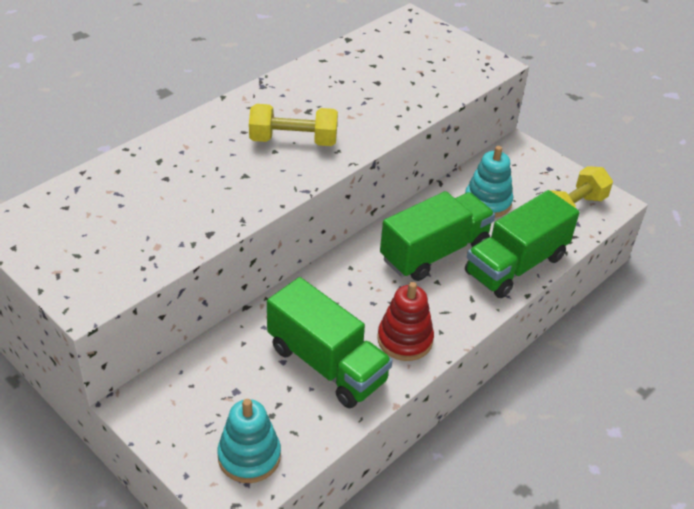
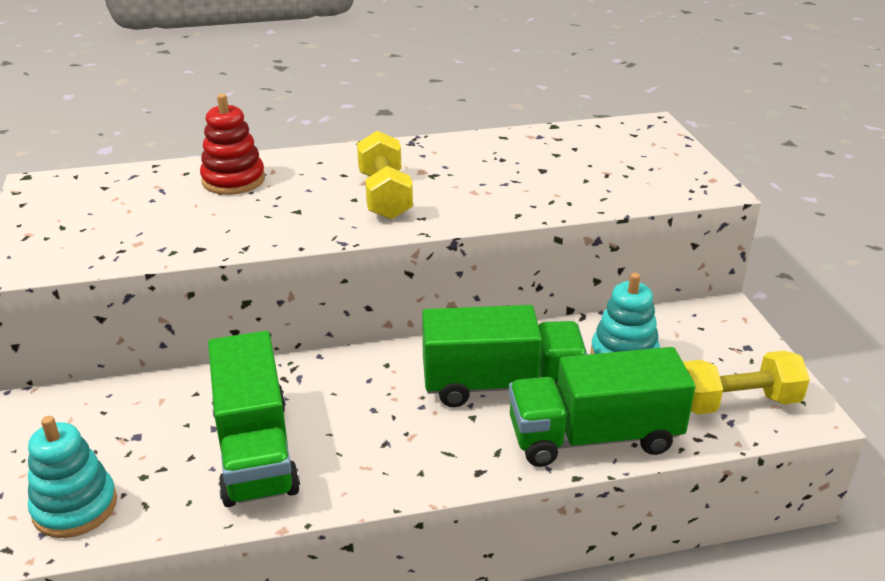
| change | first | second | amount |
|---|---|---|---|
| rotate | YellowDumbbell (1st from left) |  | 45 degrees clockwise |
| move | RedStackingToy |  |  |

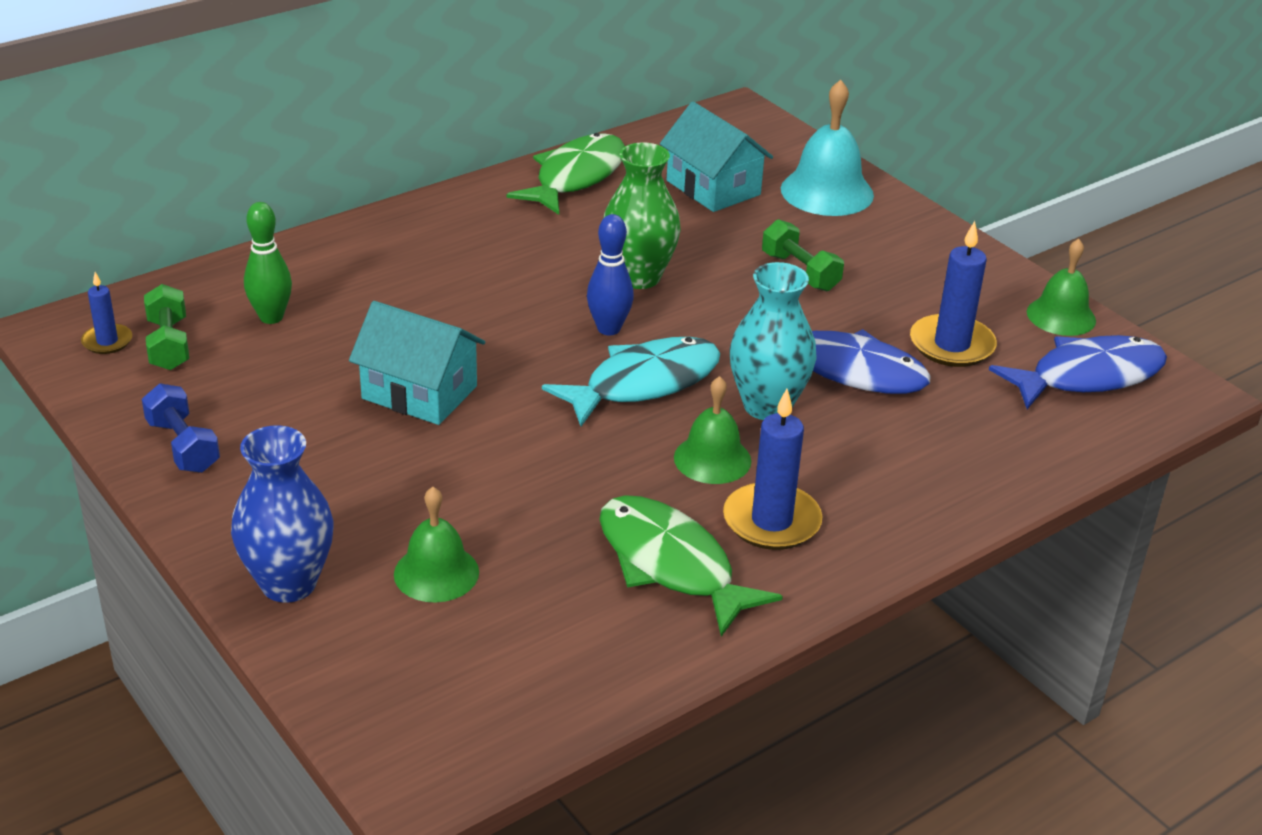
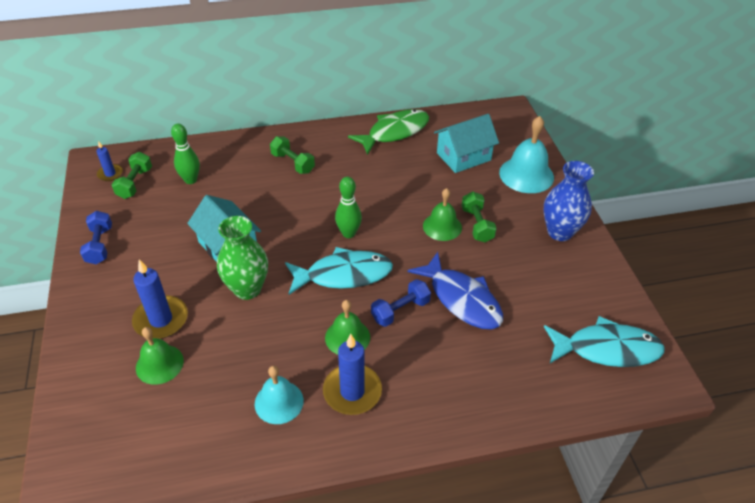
| change | first | second | amount |
|---|---|---|---|
| move | BlueVase |  |  |
| recolor | BlueBowlingPin | GreenBowlingPin (2nd from left) |  |
| replace | GreenFish (2nd from left) | TurquoiseBell (1st from left) |  |
| move | GreenVase |  |  |
| rotate | TurquoiseHouse (2nd from left) |  | 75 degrees clockwise |
| replace | TurquoiseVase | BlueDumbbell (2nd from left) |  |
| move | BlueCandle (3rd from left in the first image) | BlueCandle (2nd from left) |  |
| recolor | BlueFish (2nd from left) | TurquoiseFish (2nd from left) |  |
| move | GreenBell (3rd from left) |  |  |
| insert |  | GreenDumbbell (2nd from left) |  |

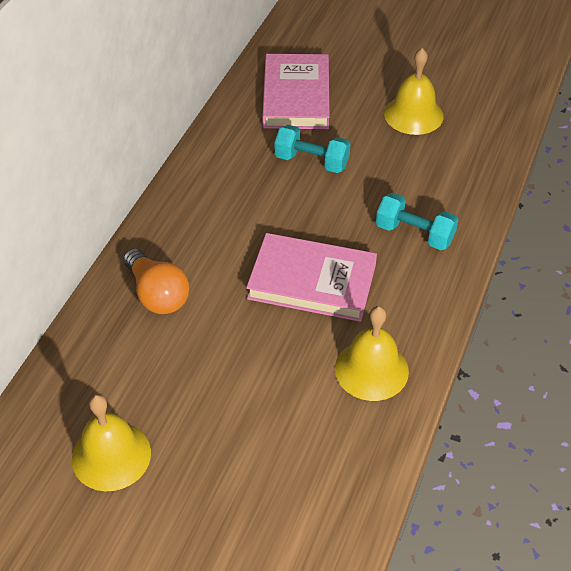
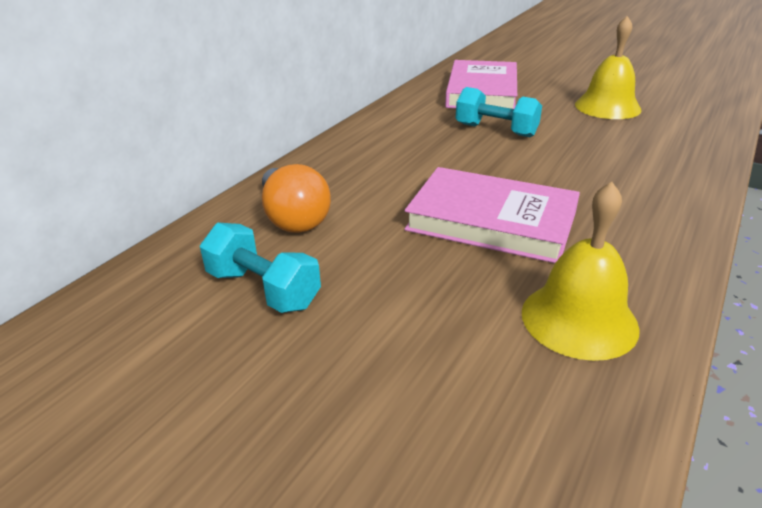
| change | first | second | amount |
|---|---|---|---|
| delete | YellowBell (1st from left) |  |  |
| move | TurquoiseDumbbell (2nd from left in the first image) | TurquoiseDumbbell (1st from left) |  |

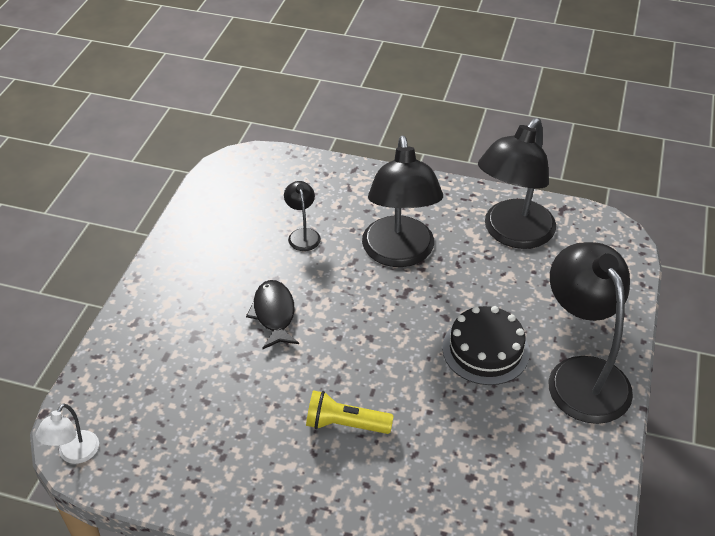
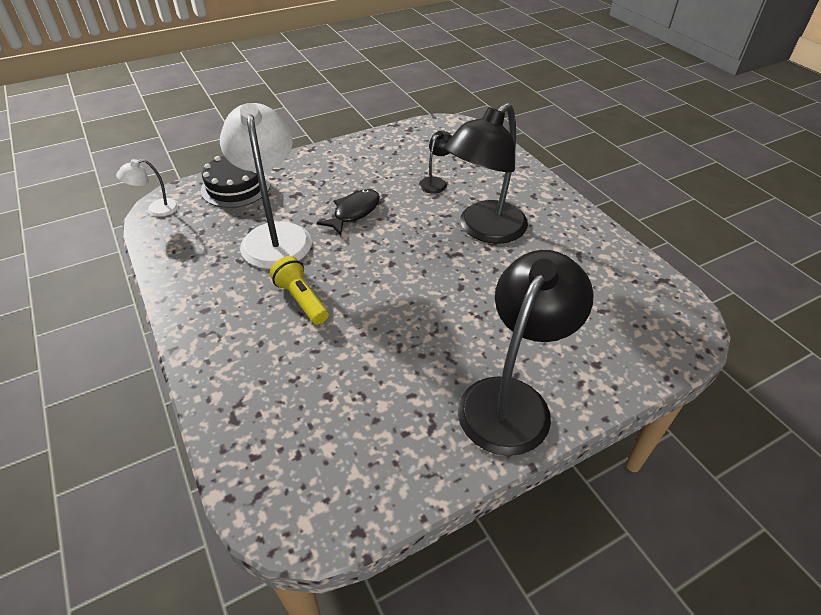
| change | first | second | amount |
|---|---|---|---|
| move | BlackCake |  |  |
| delete | BlackLamp (3rd from left) |  |  |
| insert |  | WhiteLamp (2nd from left) |  |

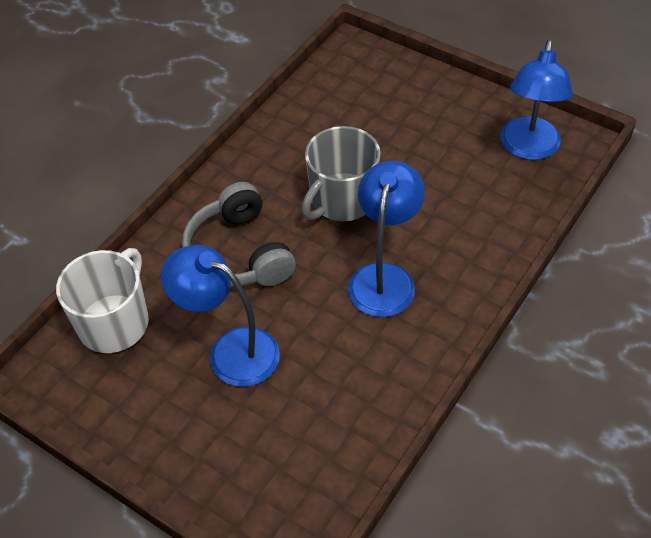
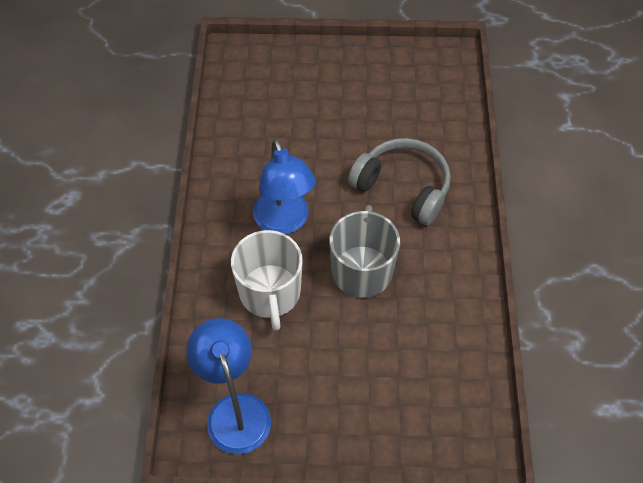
| change | first | second | amount |
|---|---|---|---|
| move | WhiteMug |  |  |
| delete | BlueLamp (1st from left) |  |  |

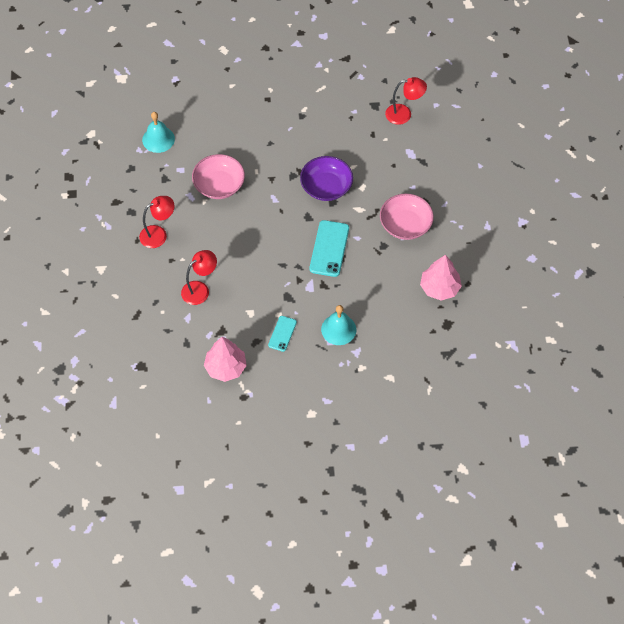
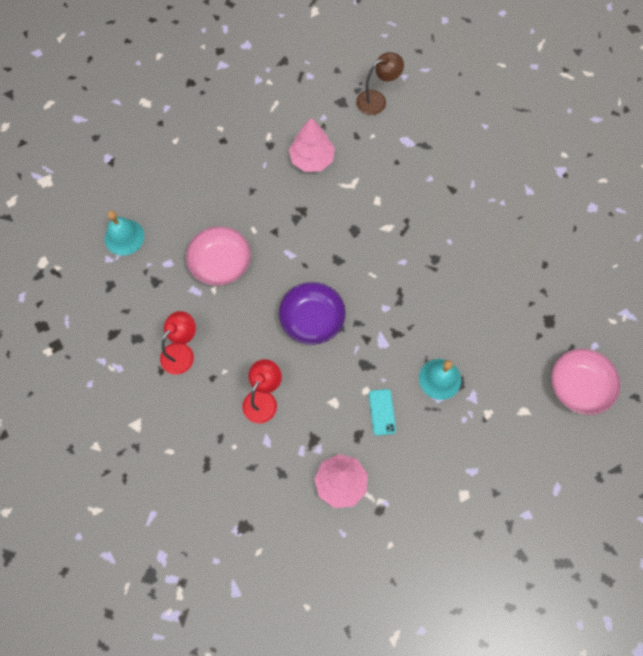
| change | first | second | amount |
|---|---|---|---|
| move | PurpleBowl |  |  |
| delete | TurquoisePhone (2nd from left) |  |  |
| move | PinkBowl (2nd from left) |  |  |
| recolor | RedLamp (3rd from left) | BrownLamp |  |
| move | PinkTree (2nd from left in the first image) | PinkTree (1st from left) |  |

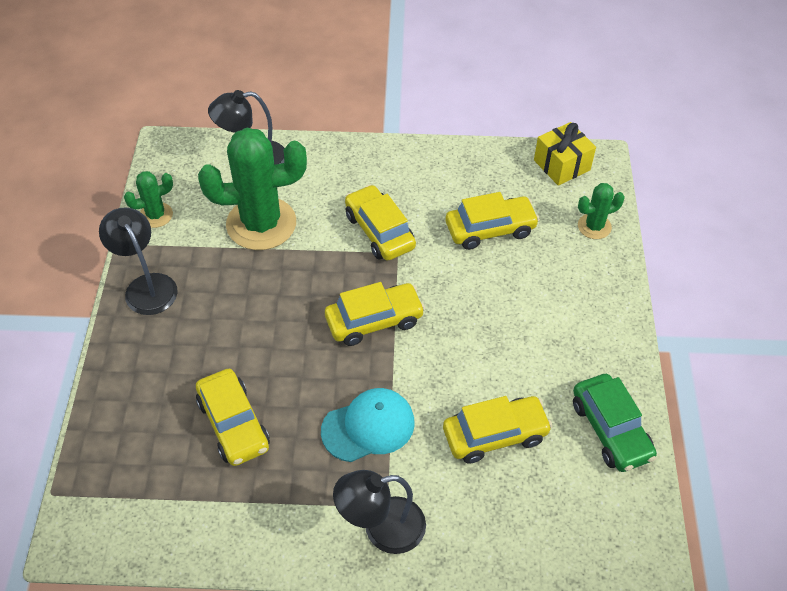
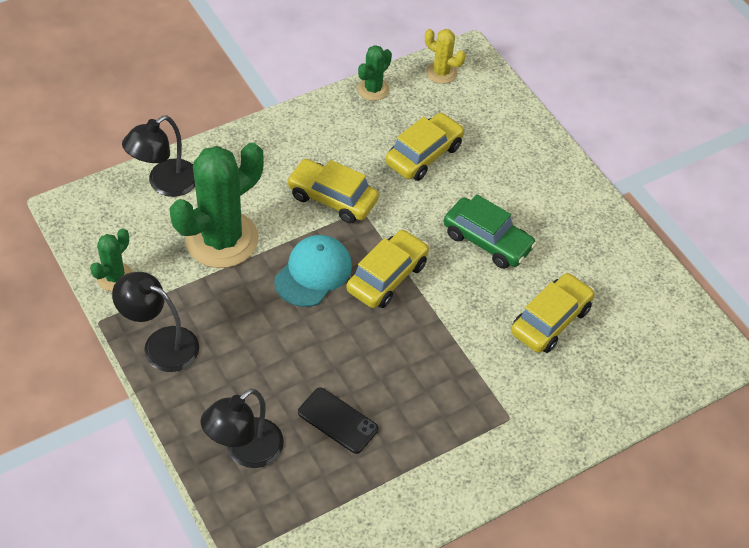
| change | first | second | amount |
|---|---|---|---|
| replace | YellowCar (1st from left) | BlackPhone |  |
| move | TurquoiseCap |  |  |
| move | BlackLamp (3rd from left) |  |  |
| replace | YellowGift | YellowCactus |  |
| move | GreenCar |  |  |
| move | GreenCactus (3rd from left) |  |  |

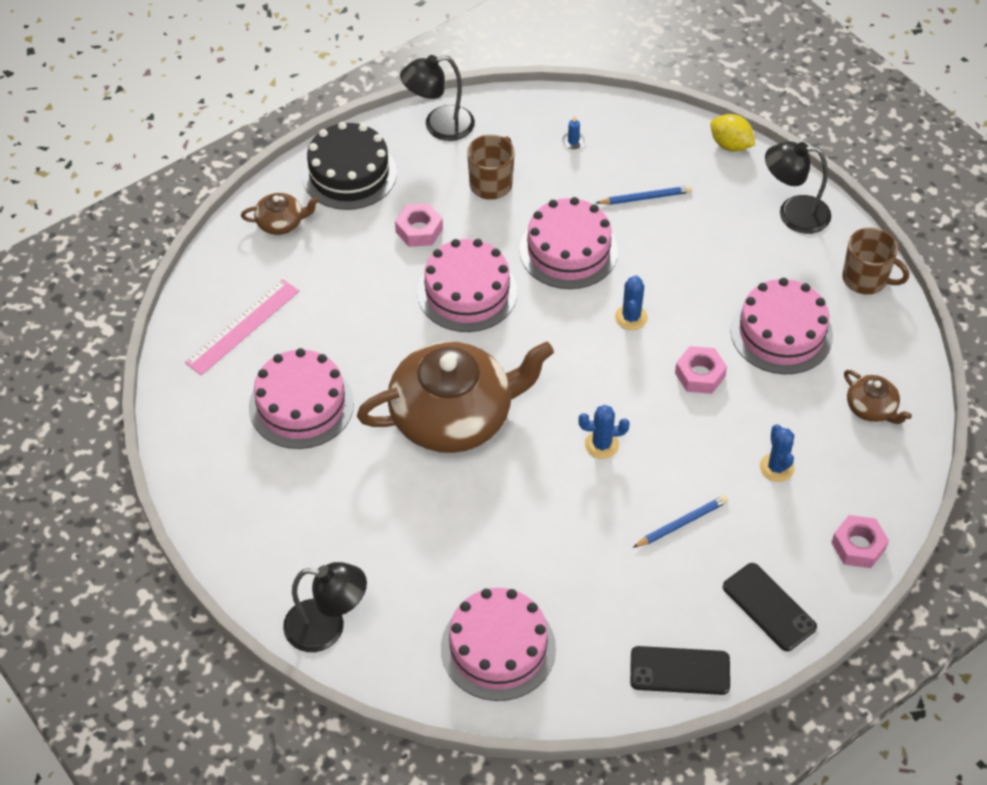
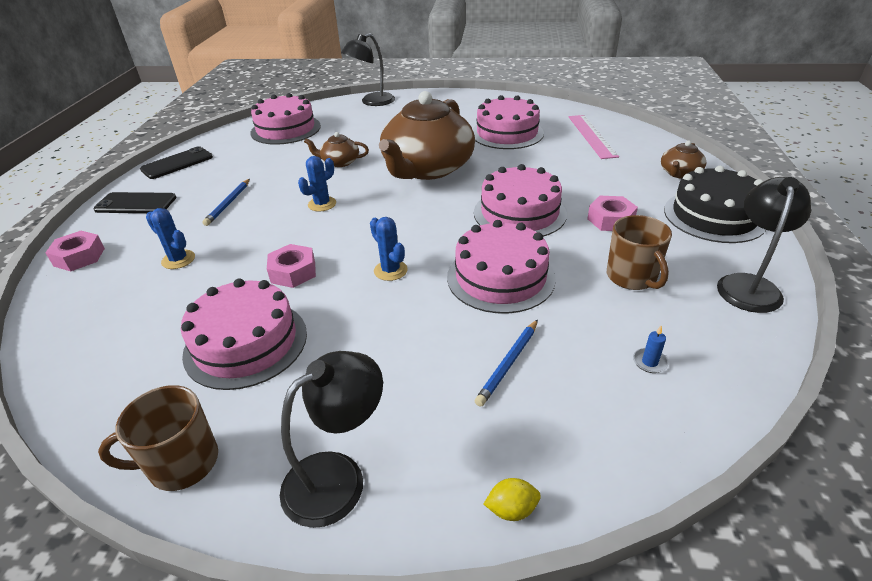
| change | first | second | amount |
|---|---|---|---|
| resize | YellowLemon |  | x0.63 |
| move | BrownTeapot (3rd from left in the first image) | BrownTeapot (1st from left) |  |

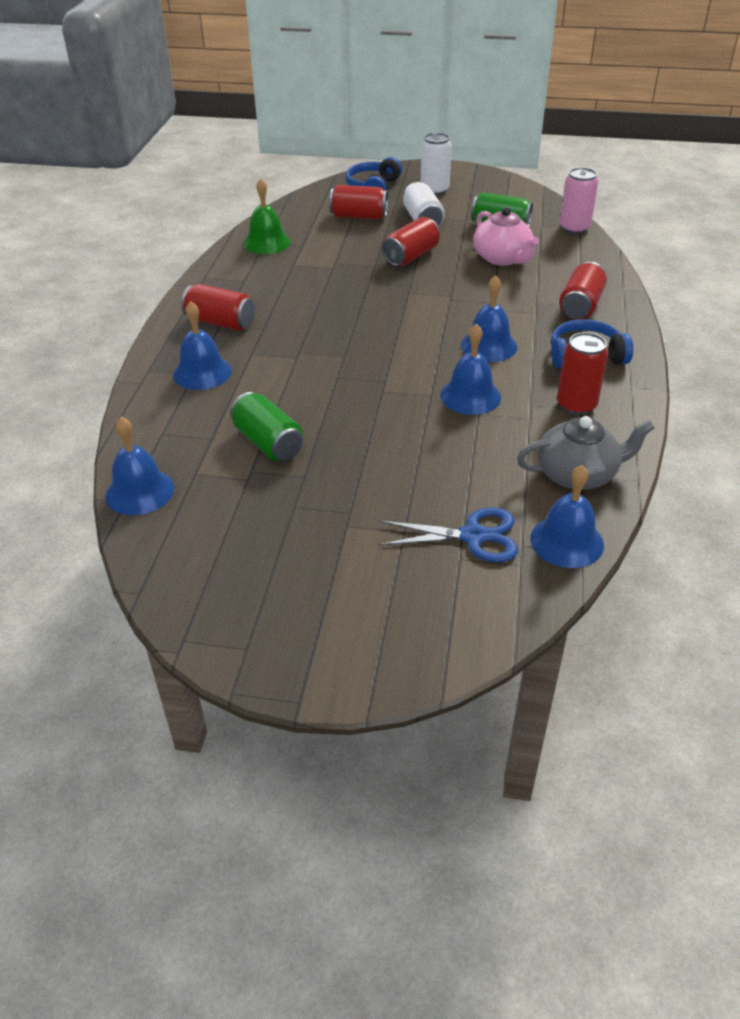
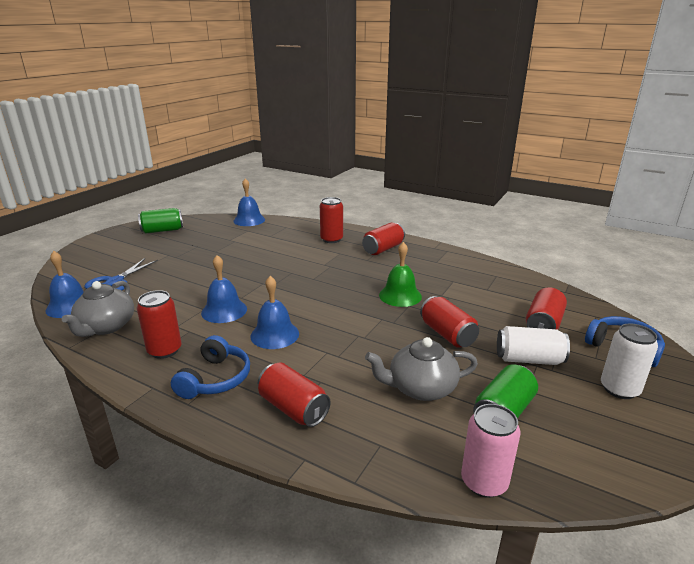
| change | first | second | amount |
|---|---|---|---|
| replace | BlueBell (2nd from left) | RedCan (3rd from left) |  |
| move | GreenCan (1st from left) |  |  |
| move | GreenBell |  |  |
| recolor | PinkTeapot | GreyTeapot (2nd from left) |  |

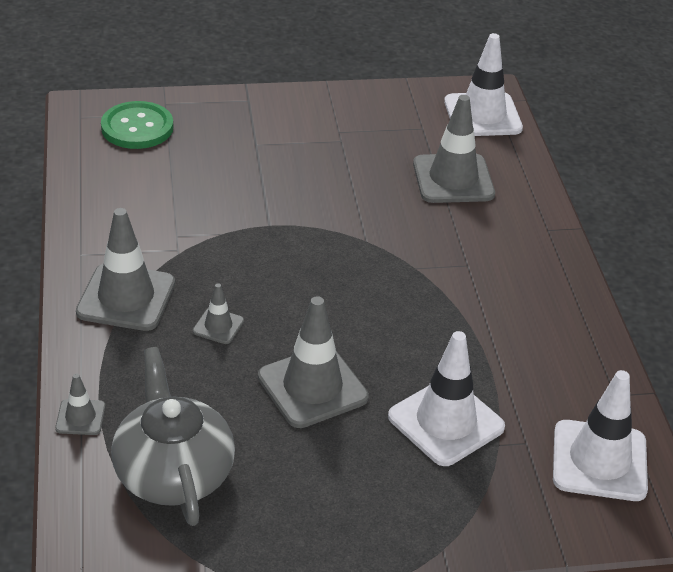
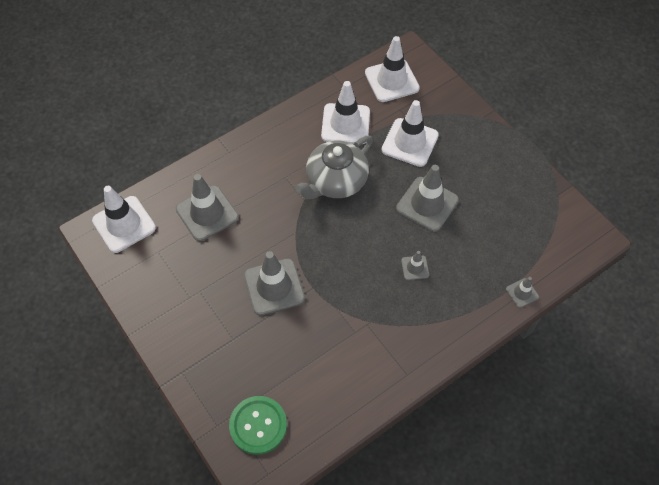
| change | first | second | amount |
|---|---|---|---|
| move | GreyTrafficCone (2nd from left) |  |  |
| move | GreyTeapot |  |  |
| insert |  | WhiteTrafficCone (2nd from left) |  |

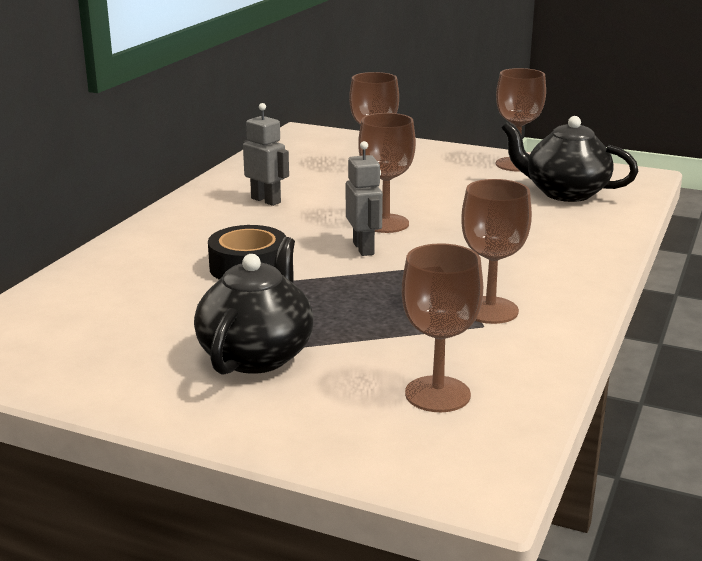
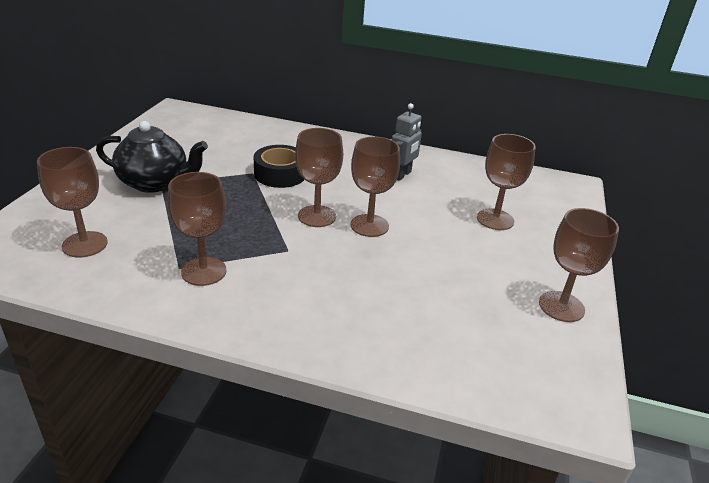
| change | first | second | amount |
|---|---|---|---|
| replace | GreyRobot (2nd from left) | BrownGoblet (3rd from left) |  |
| delete | BlackTeapot (2nd from left) |  |  |

